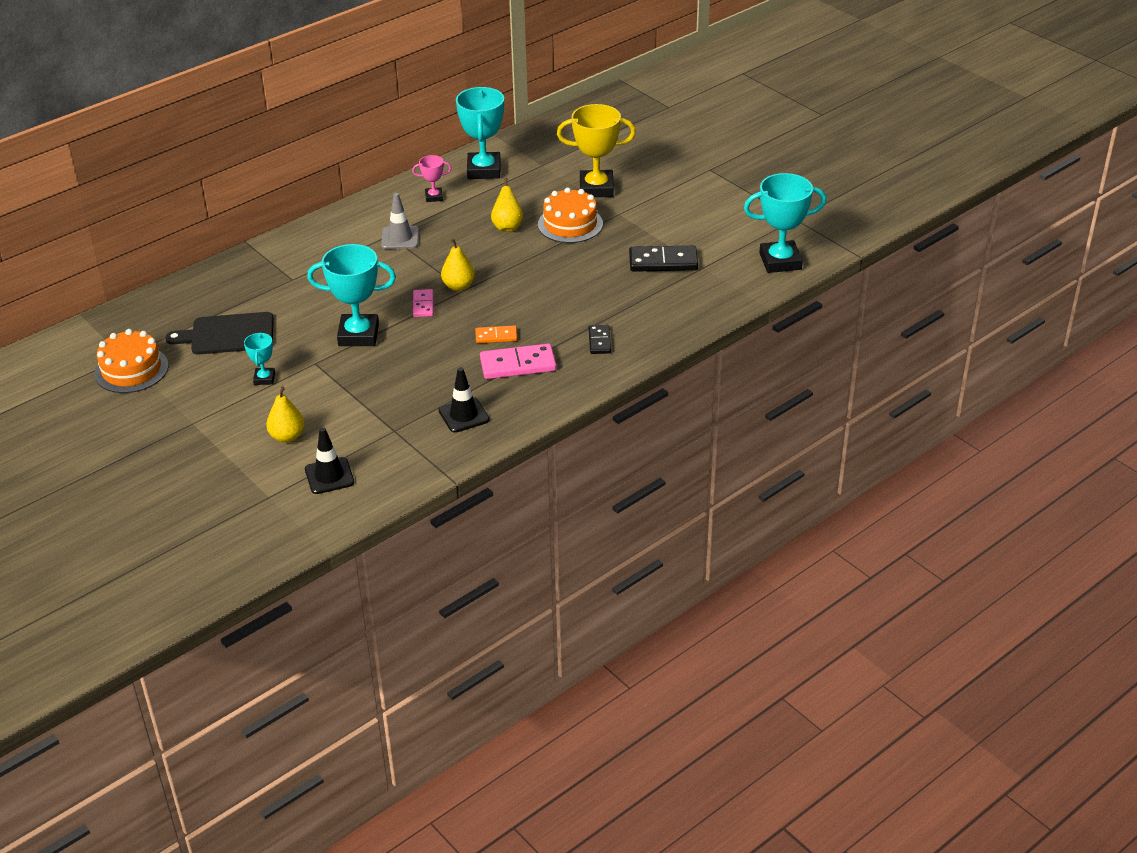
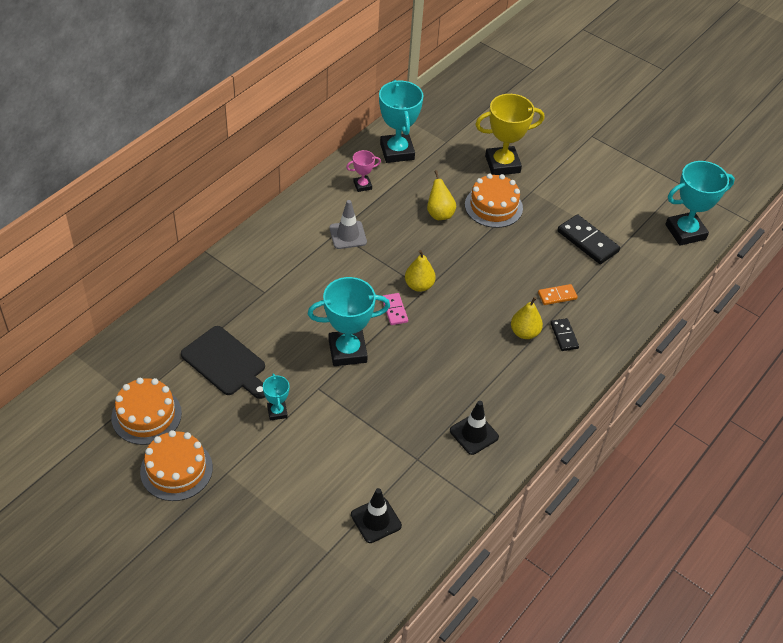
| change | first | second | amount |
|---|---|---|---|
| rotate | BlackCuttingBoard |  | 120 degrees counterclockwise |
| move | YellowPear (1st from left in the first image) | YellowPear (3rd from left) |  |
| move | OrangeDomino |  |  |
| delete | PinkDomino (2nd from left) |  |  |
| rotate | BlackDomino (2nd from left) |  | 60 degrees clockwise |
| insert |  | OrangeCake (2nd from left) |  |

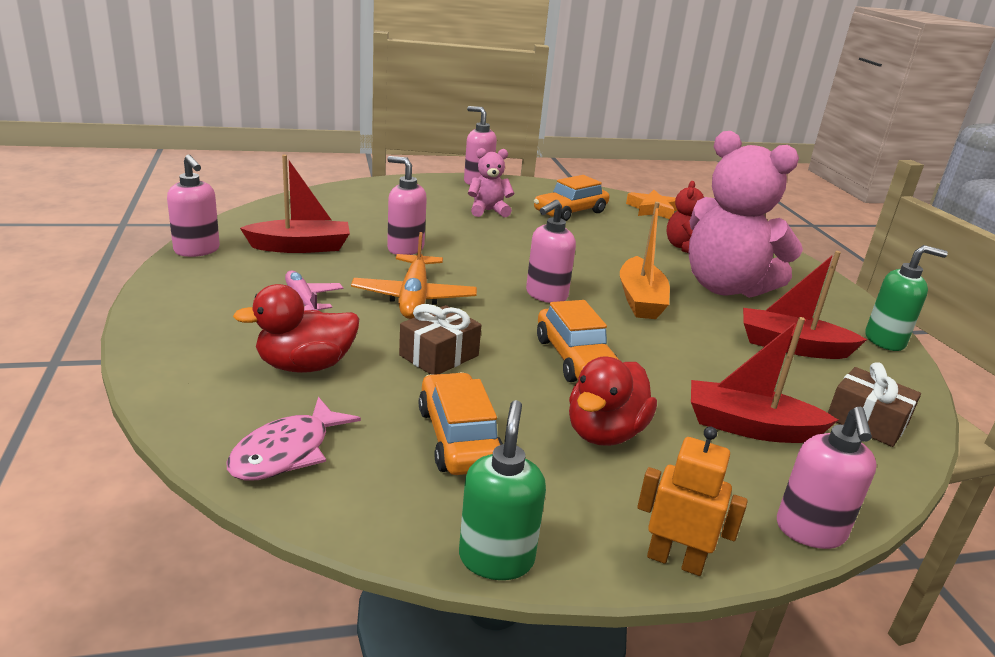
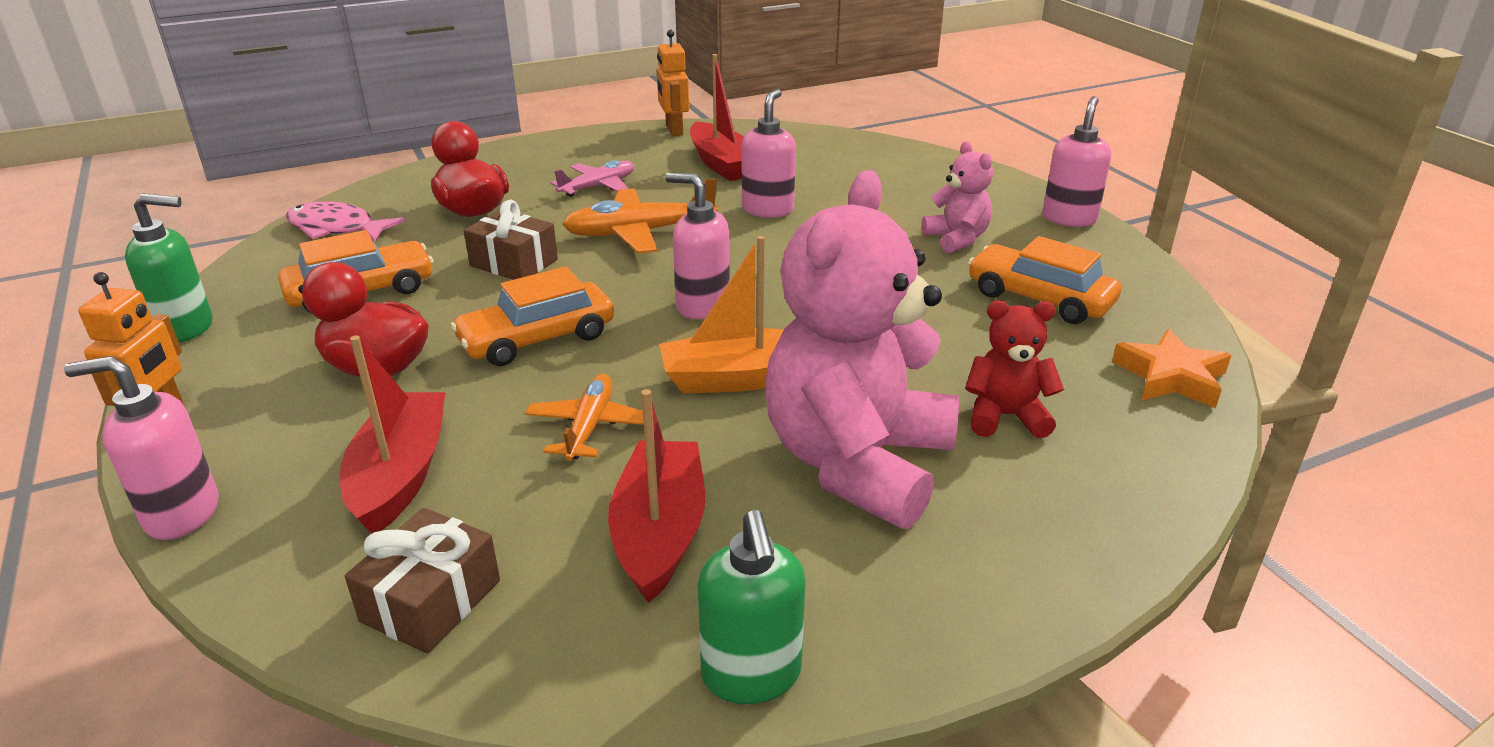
| change | first | second | amount |
|---|---|---|---|
| replace | PinkSoapDispenser (1st from left) | OrangeRobot (2nd from left) |  |
| insert |  | OrangePlane (1st from left) |  |

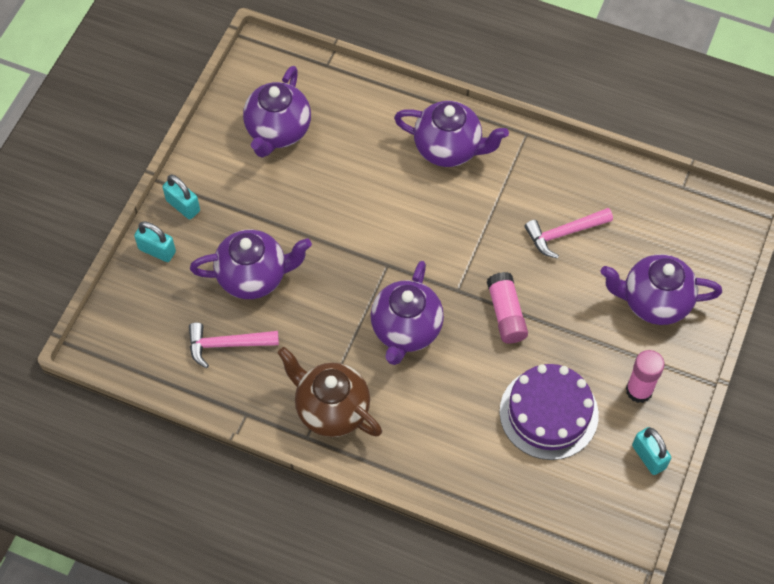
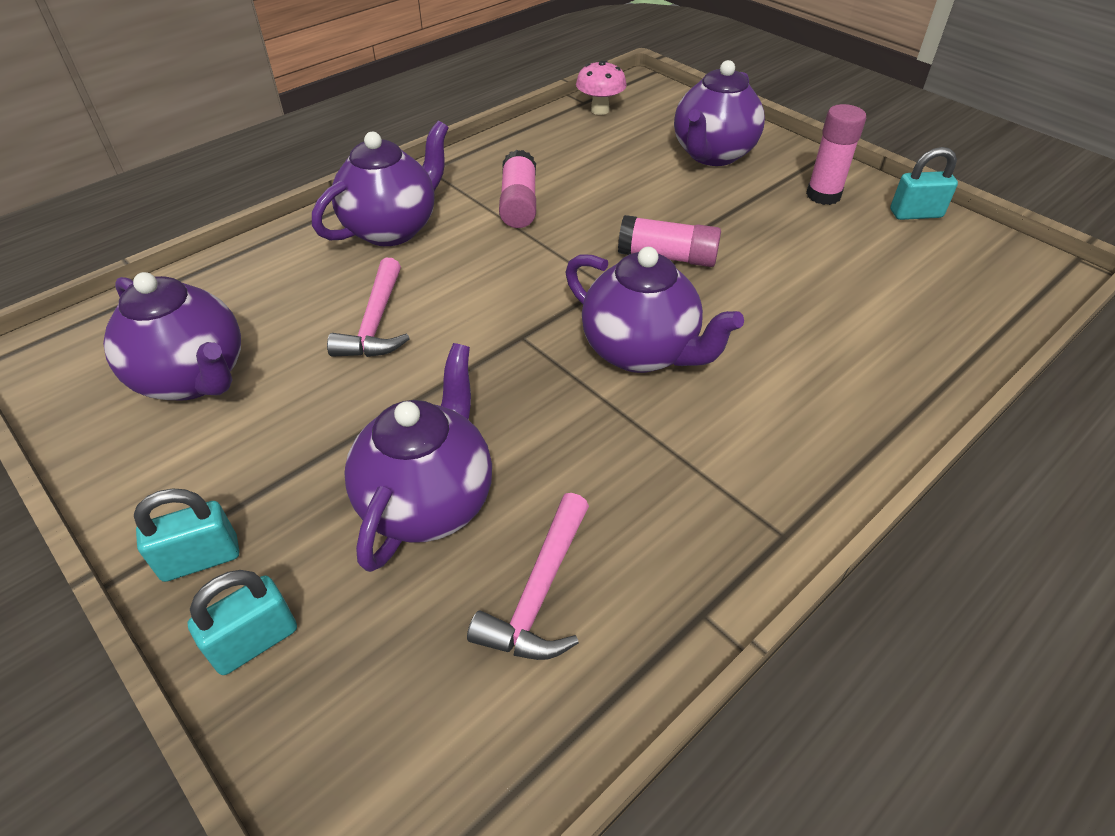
| change | first | second | amount |
|---|---|---|---|
| delete | BrownTeapot |  |  |
| delete | PurpleCake |  |  |
| move | PinkHammer (2nd from left in the first image) | PinkHammer (1st from left) |  |
| insert |  | PinkGlueStick (1st from left) |  |
| insert |  | PinkMushroom |  |

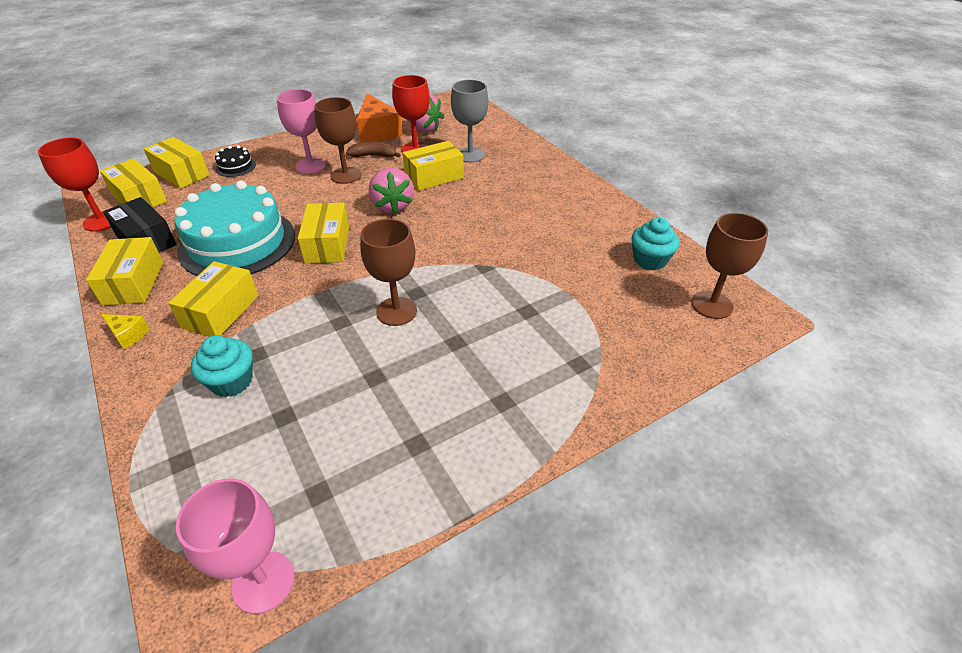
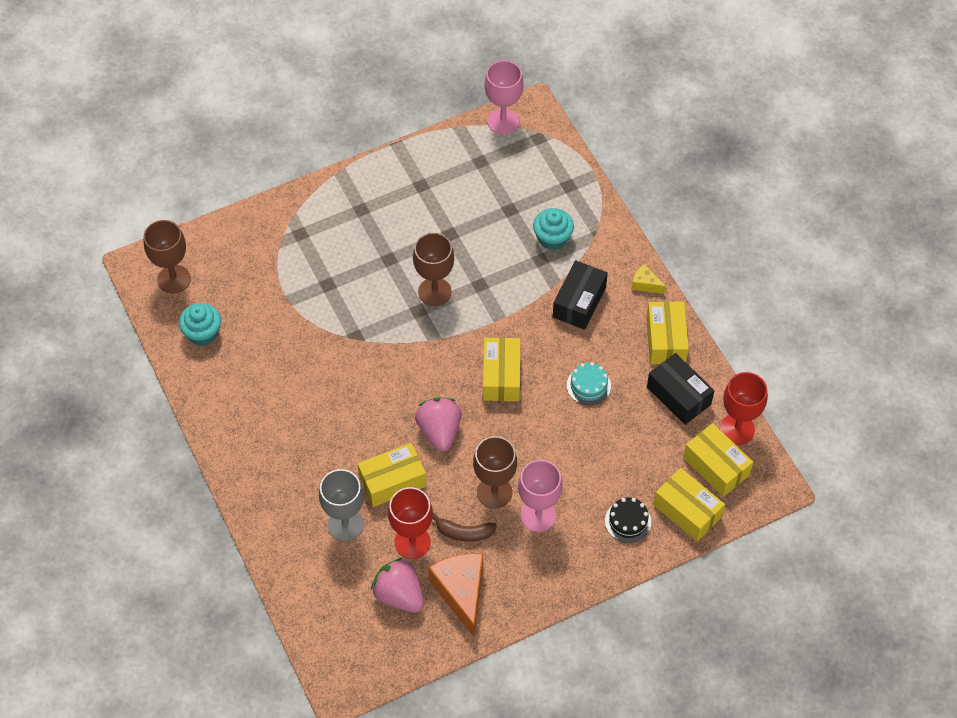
| change | first | second | amount |
|---|---|---|---|
| recolor | YellowBox (4th from left) | BlackBox (1st from left) |  |
| resize | TurquoiseCake |  | x0.41 |

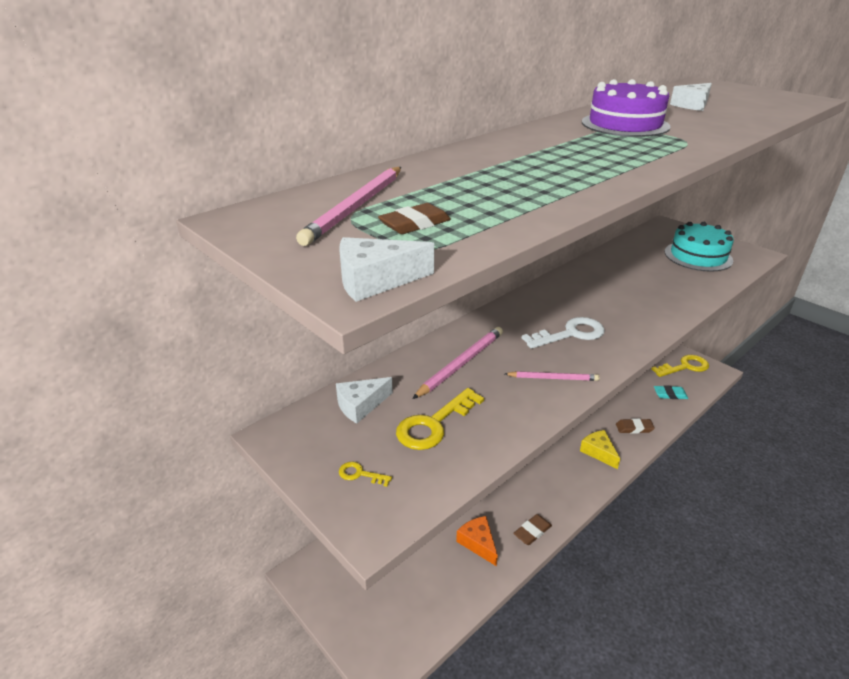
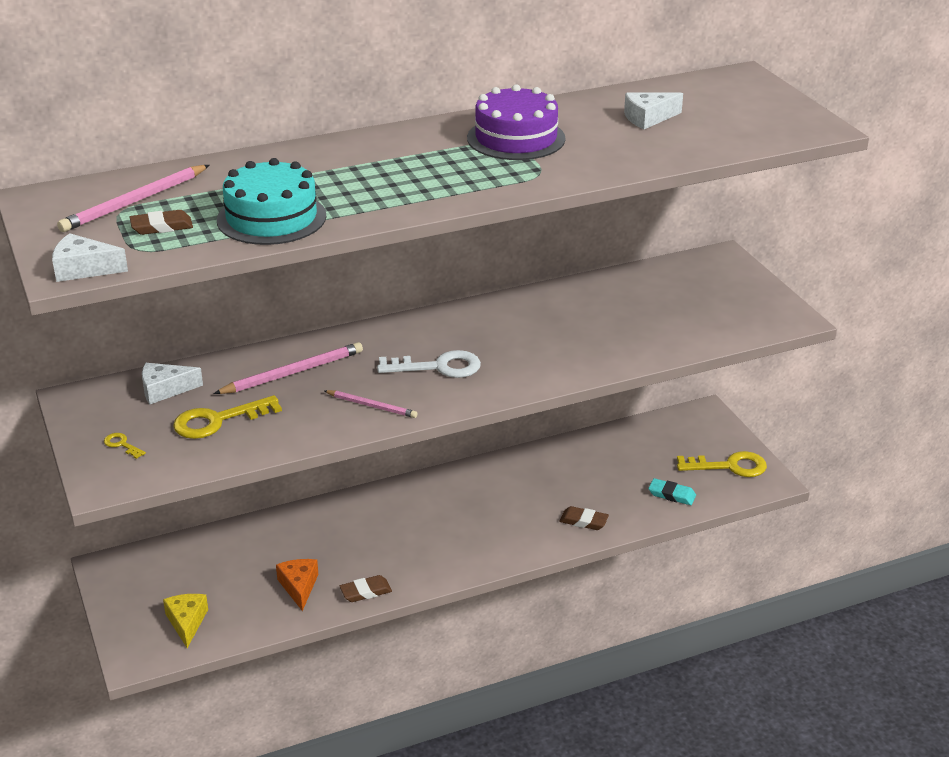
| change | first | second | amount |
|---|---|---|---|
| move | YellowCheese |  |  |
| move | TurquoiseCake |  |  |

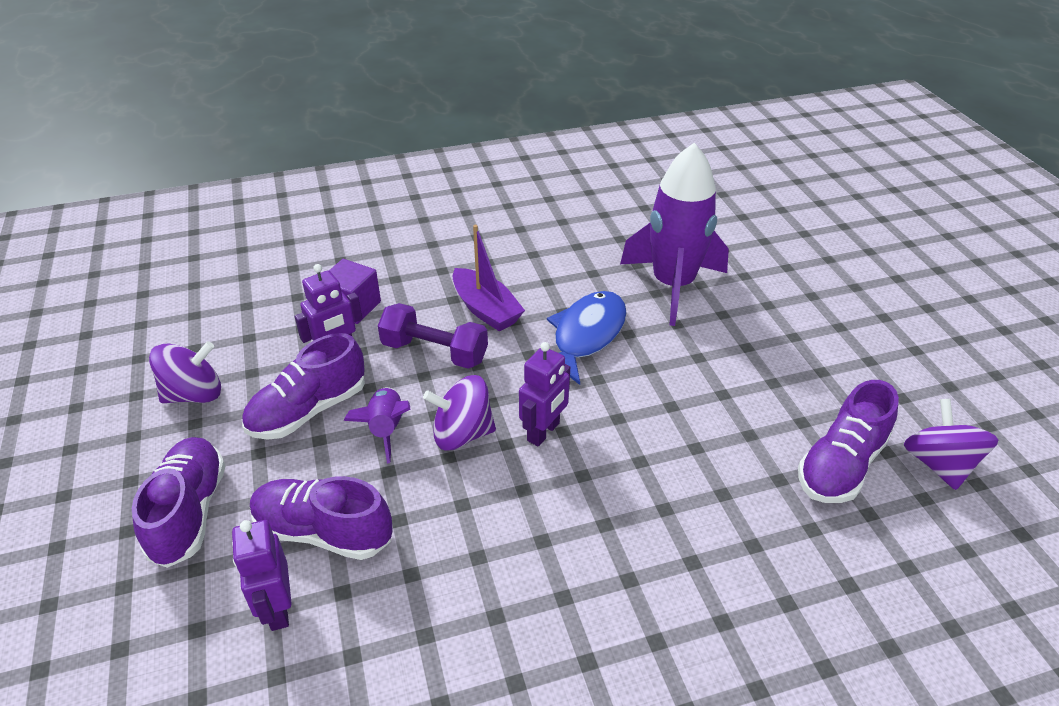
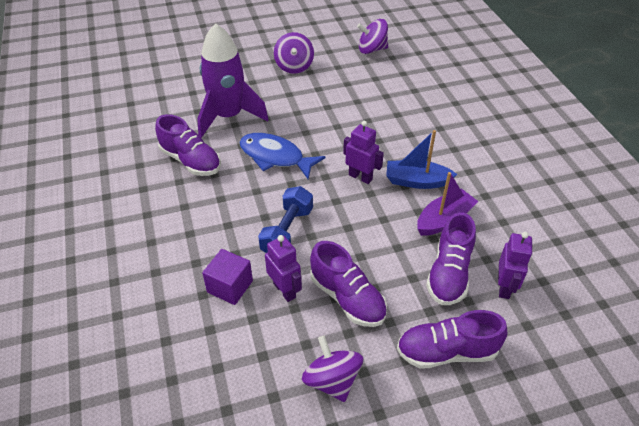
| change | first | second | amount |
|---|---|---|---|
| rotate | PurpleRobot (1st from left in the first image) | PurpleRobot (3rd from left) | 60 degrees counterclockwise |
| delete | PurpleRocket (1st from left) |  |  |
| recolor | PurpleDumbbell | BlueDumbbell |  |
| move | PurpleSpinningTop (2nd from left in the first image) | PurpleSpinningTop (1st from left) |  |
| move | PurpleBoat |  |  |
| move | PurpleShoe (4th from left in the first image) | PurpleShoe (1st from left) |  |
| insert |  | BlueBoat |  |

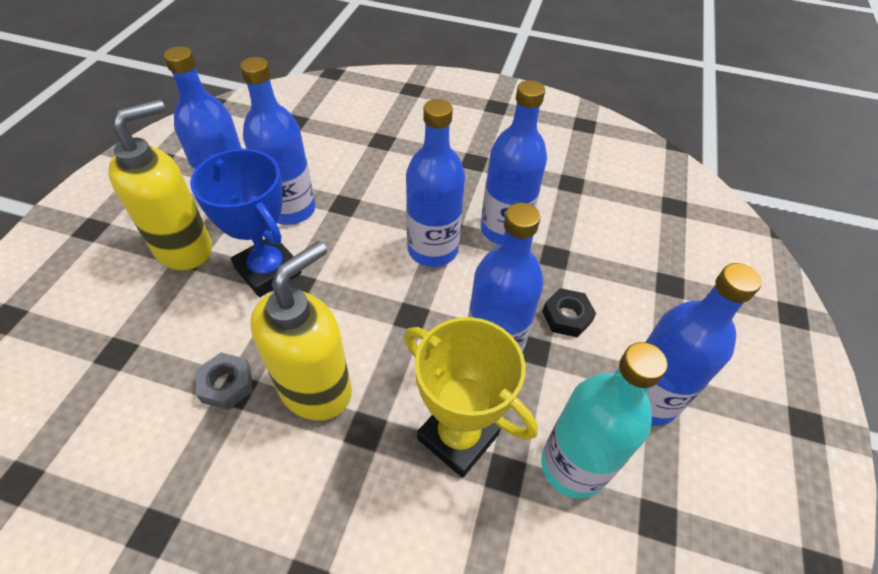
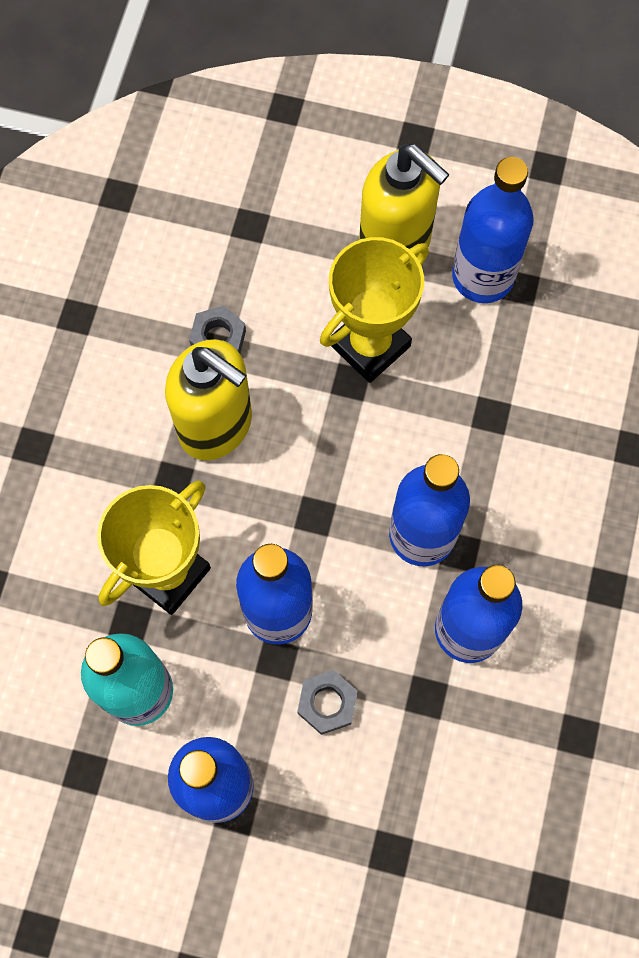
| change | first | second | amount |
|---|---|---|---|
| recolor | BlueTrophy | YellowTrophy (2nd from left) |  |
| delete | BlueBottle (2nd from left) |  |  |
| recolor | BlackNut | GreyNut (2nd from left) |  |

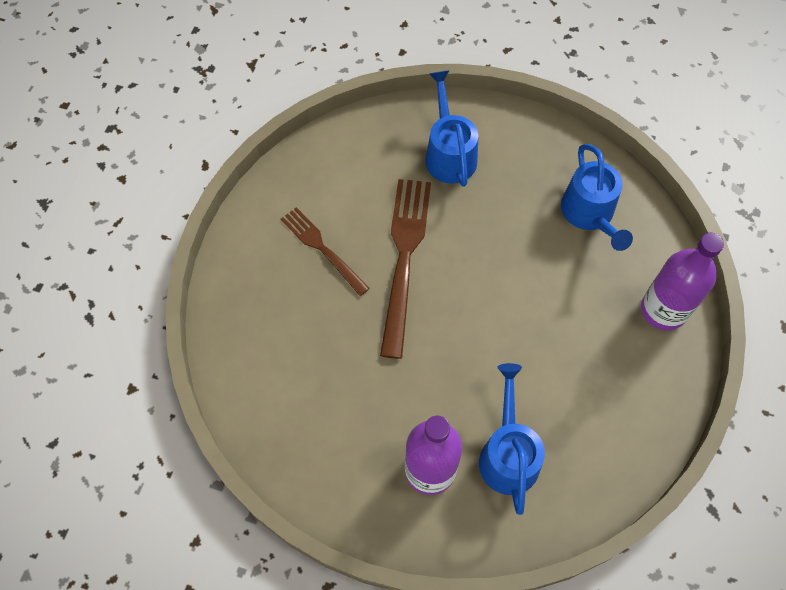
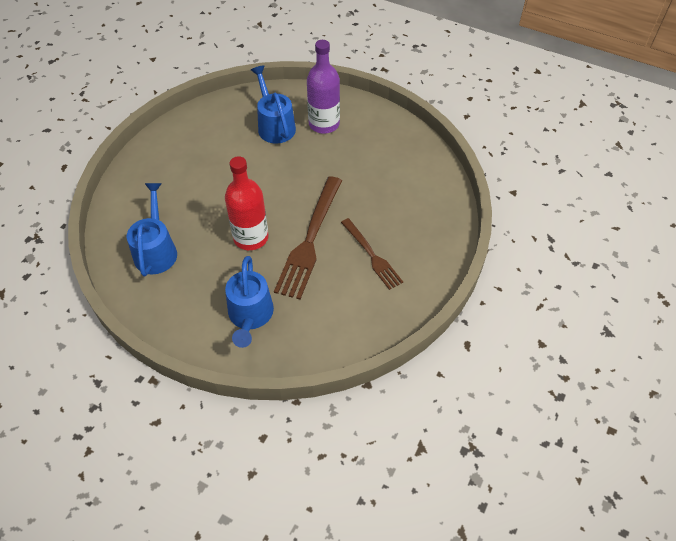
| change | first | second | amount |
|---|---|---|---|
| rotate | BlueWateringCan (2nd from left in the first image) | BlueWateringCan (3rd from left) | 150 degrees clockwise |
| delete | PurpleBottle (2nd from left) |  |  |
| insert |  | RedBottle |  |

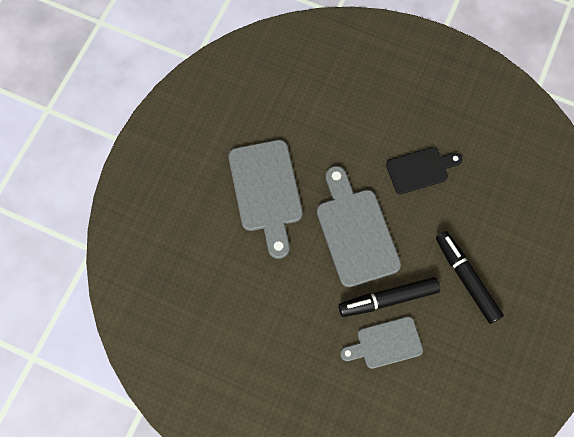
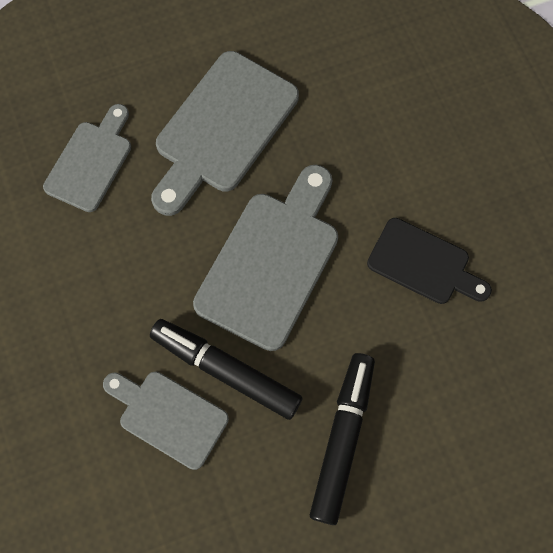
| change | first | second | amount |
|---|---|---|---|
| insert |  | GreyCuttingBoard (1st from left) |  |

